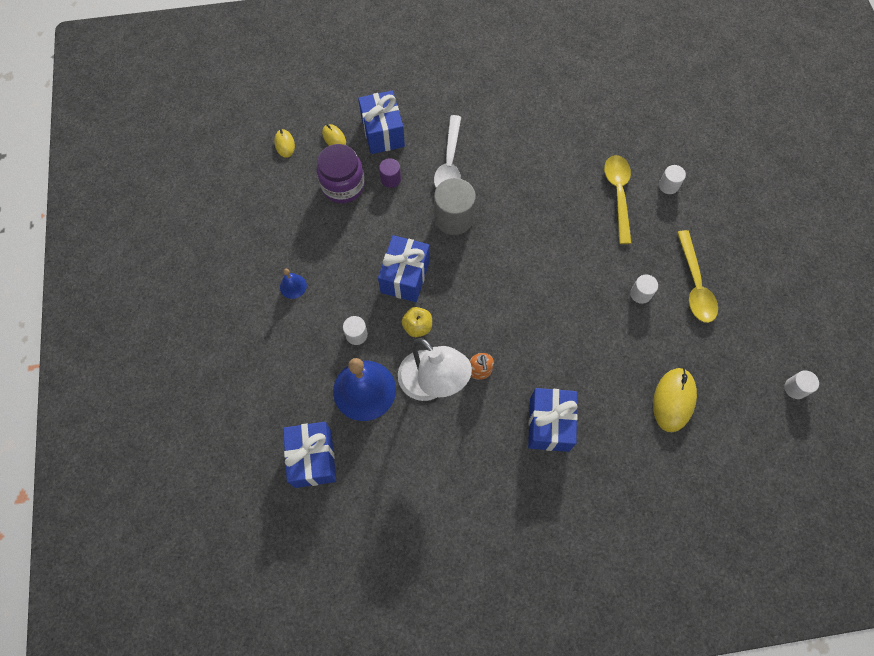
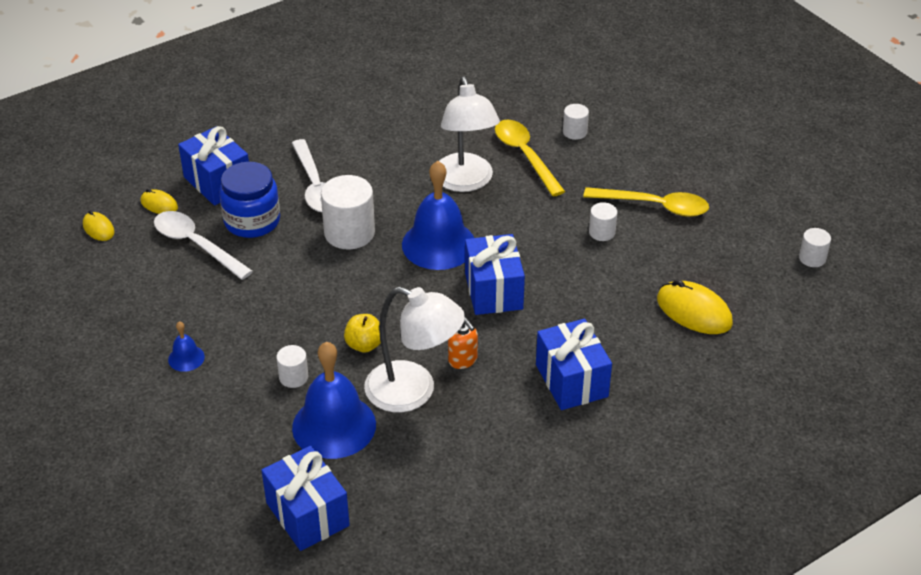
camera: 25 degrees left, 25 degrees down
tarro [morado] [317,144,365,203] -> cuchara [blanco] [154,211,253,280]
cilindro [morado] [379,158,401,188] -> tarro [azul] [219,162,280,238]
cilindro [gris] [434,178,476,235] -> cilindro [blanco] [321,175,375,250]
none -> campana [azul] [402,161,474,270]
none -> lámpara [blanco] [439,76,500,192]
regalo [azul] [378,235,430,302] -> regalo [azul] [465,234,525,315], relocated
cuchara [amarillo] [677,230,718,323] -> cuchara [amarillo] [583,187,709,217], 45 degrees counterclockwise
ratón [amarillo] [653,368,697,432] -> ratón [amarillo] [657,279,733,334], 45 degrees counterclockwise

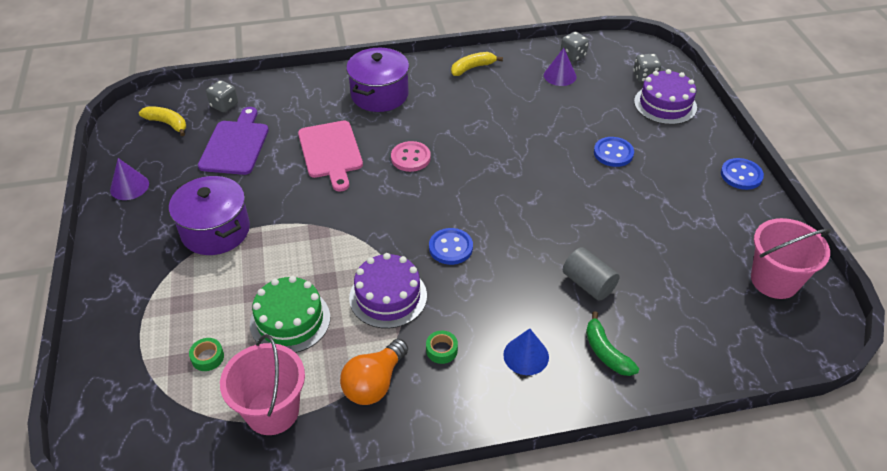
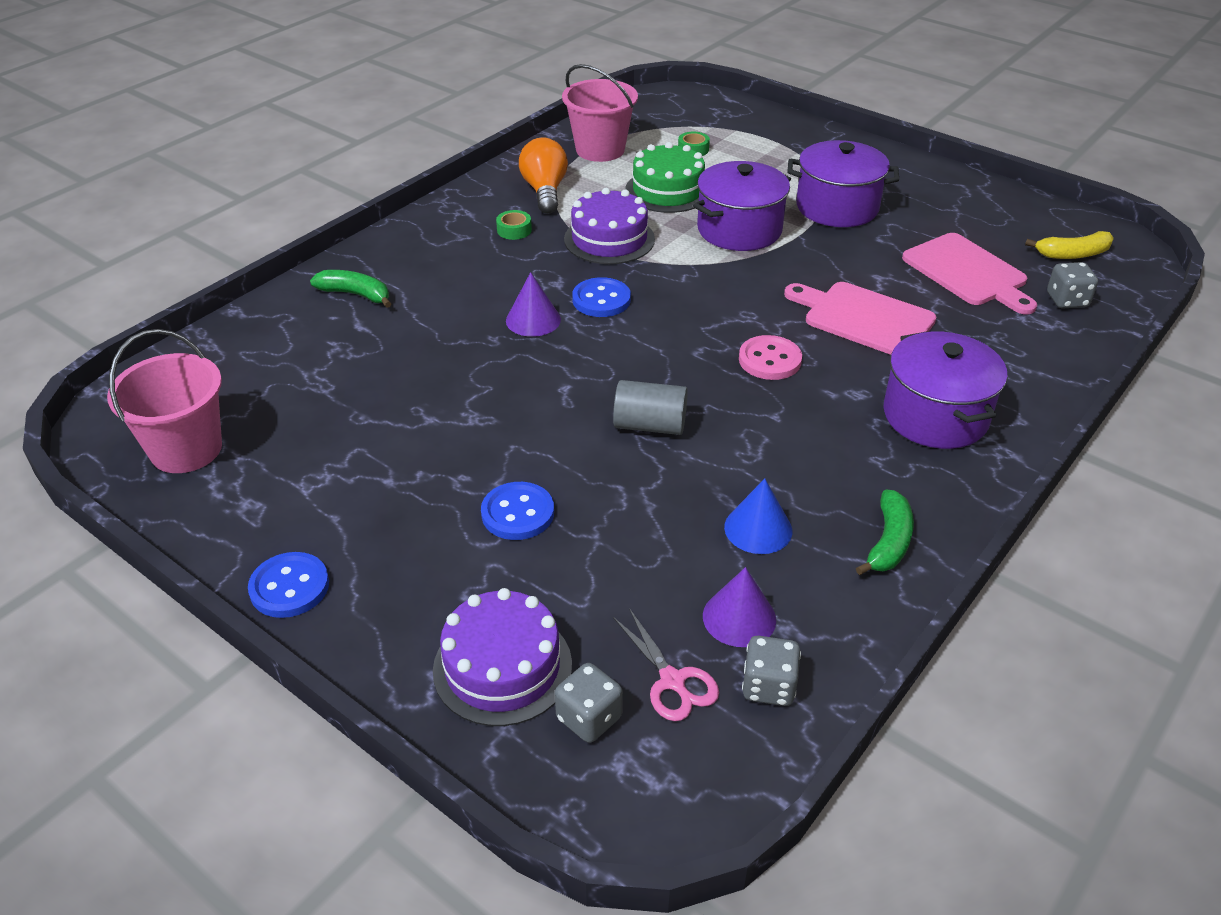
camera: 140 degrees right, 5 degrees down
cono [morado] [110,158,149,200] -> cono [morado] [506,272,561,337], relocated
cilindro [gris] [563,247,619,301] -> cilindro [gris] [613,380,688,435], relocated
none -> tijeras [rosa] [613,608,719,721]
none -> olla [morado] [693,161,791,251]
cono [azul] [503,328,549,375] -> cono [azul] [724,479,792,554], relocated
plátano [amarillo] [451,52,503,76] -> plátano [verde] [856,490,914,575]
tabla de cortar [morado] [198,107,269,175] -> tabla de cortar [rosa] [902,233,1037,314]

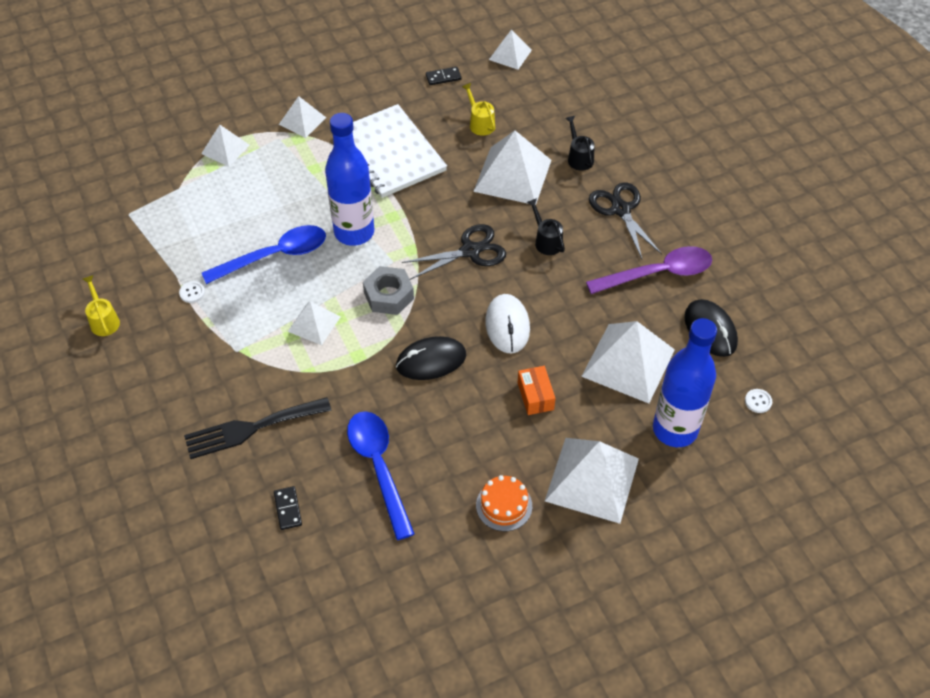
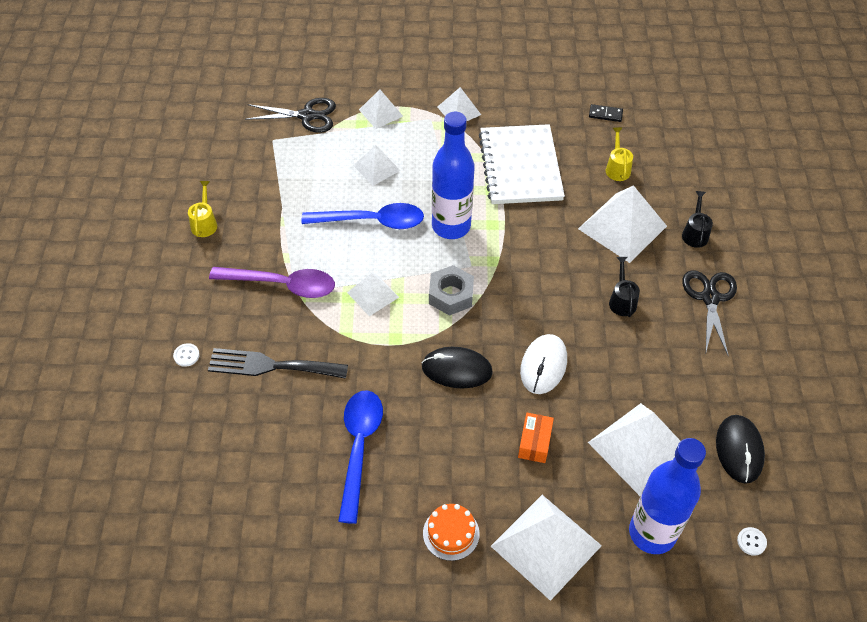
camera: 25 degrees right, 0 degrees up
botón [blanco] [179,281,205,303] -> botón [blanco] [173,343,200,367], relocated
cuchara [morado] [586,246,712,294] -> cuchara [morado] [209,267,335,298], relocated
tijeras [negro] [402,224,506,280] -> tijeras [negro] [245,98,336,133], relocated
pirámide [blanco] [489,30,532,70] -> pirámide [blanco] [354,145,401,186], relocated
ficha de dominó [negro] [274,486,302,530] -> none

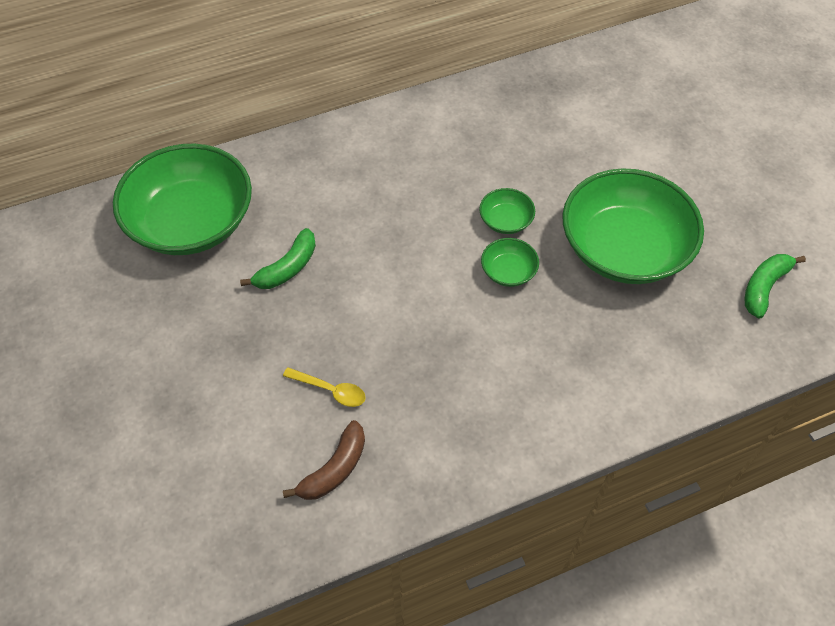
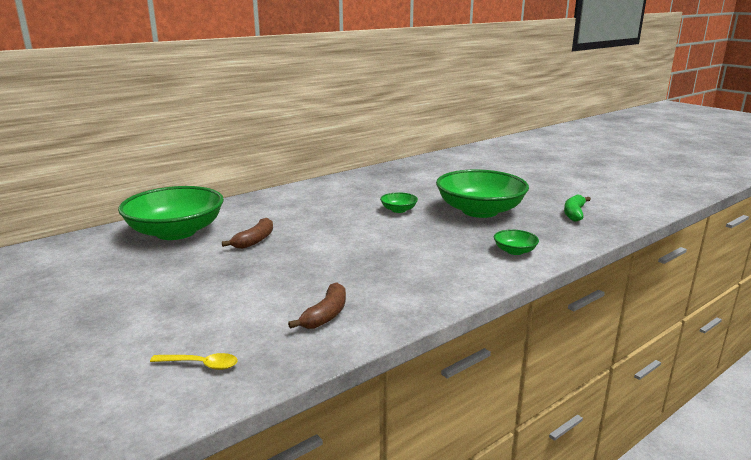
camera: 15 degrees left, 35 degrees down
cuchara [amarillo] [283,367,366,407] -> cuchara [amarillo] [150,353,238,370], relocated
plátano [verde] [240,228,316,289] -> plátano [marrón] [222,218,273,249]
cuenco [verde] [481,238,539,287] -> cuenco [verde] [494,229,539,255], relocated

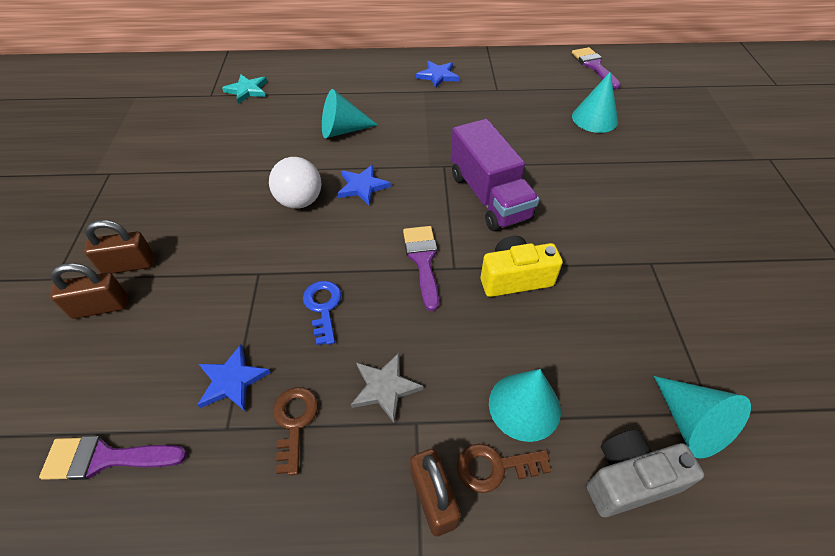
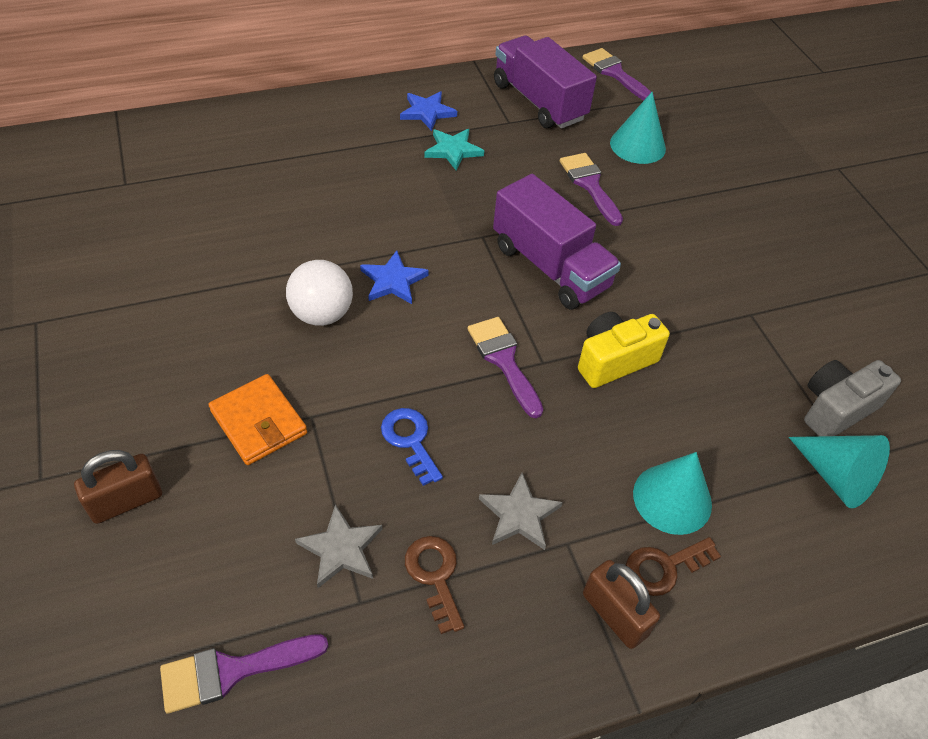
camera: 20 degrees left, 0 degrees up
none -> cartera [naranja] [209,374,307,465]
estrella [azul] [197,344,271,411] -> estrella [gris] [295,504,382,588]
estrella [turquesa] [222,75,267,104] -> estrella [turquesa] [424,129,484,171], relocated
none -> camión [morado] [494,36,597,129]
none -> pincel [morado] [560,153,623,226]
cámara [gris] [586,430,704,517] -> cámara [gris] [804,360,901,436], relocated
candado [marrón] [84,220,154,274] -> none
cono [turquesa] [322,89,378,138] -> none

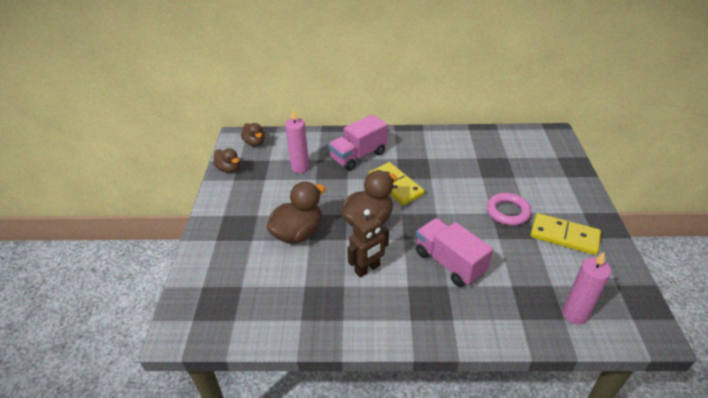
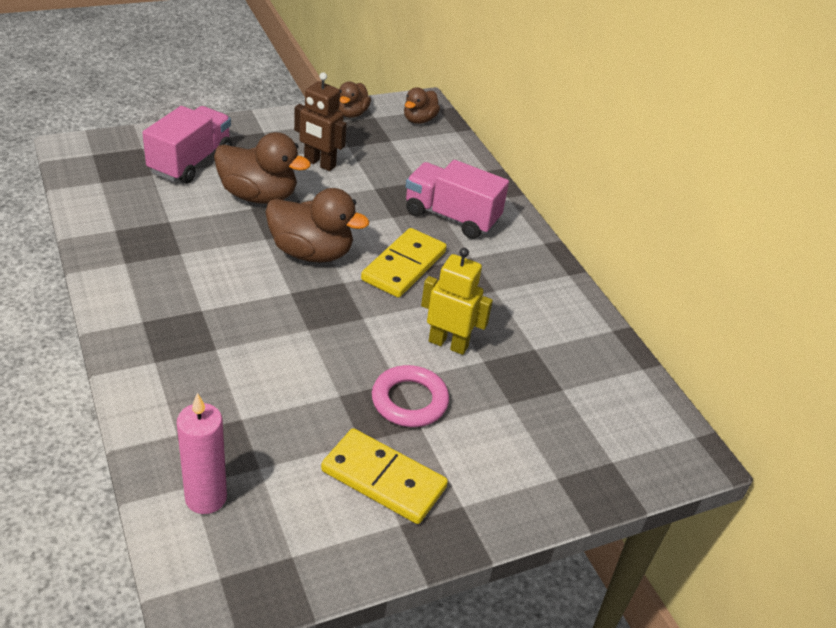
camera: 60 degrees right, 0 degrees up
camión [rosa] [416,218,493,287] -> camión [rosa] [143,106,232,184], relocated
robot [marrón] [347,209,389,278] -> robot [marrón] [294,72,347,171], relocated
ficha de dominó [amarillo] [530,213,601,255] -> ficha de dominó [amarillo] [321,428,448,524], 60 degrees counterclockwise
none -> robot [amarillo] [421,248,493,355]
vela [rosa] [285,109,309,173] -> none

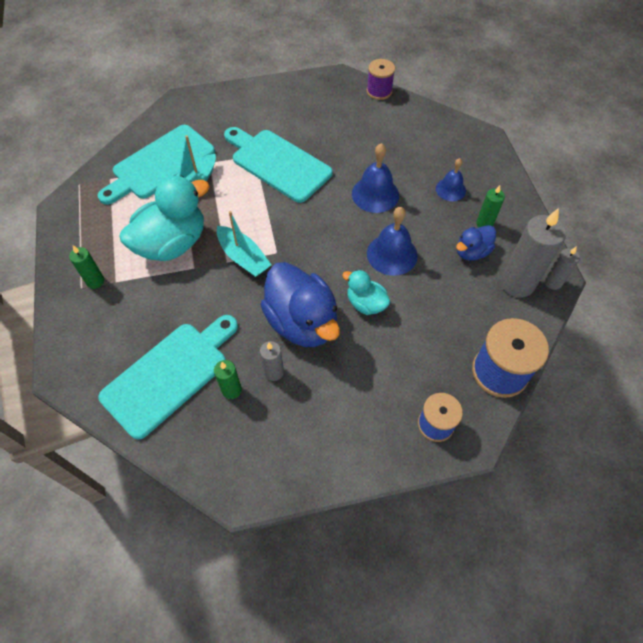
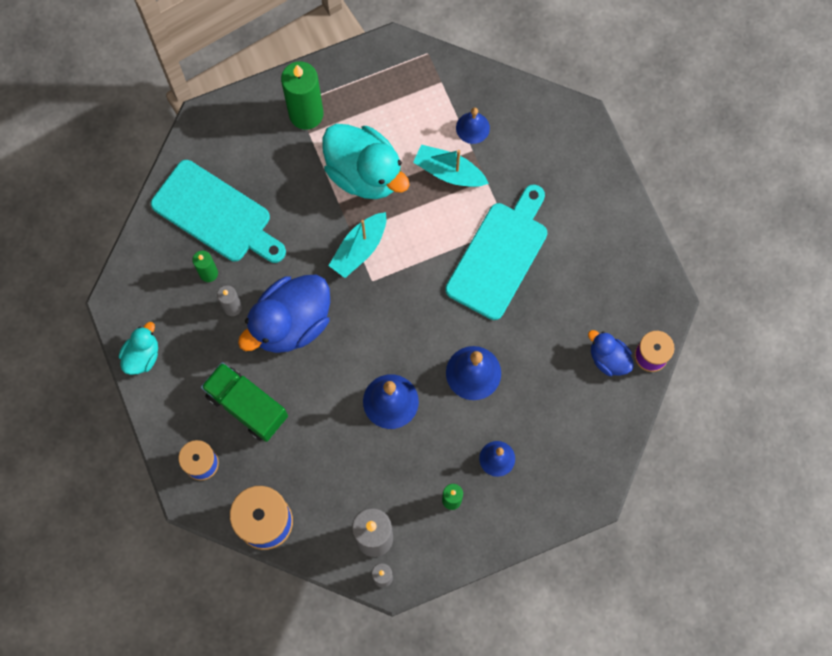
camera: 80 degrees right, 15 degrees up
pato [turquesa] [342,270,390,315] -> pato [turquesa] [119,322,158,375], relocated
none -> camión [verde] [201,362,288,442]
vela [verde] [69,245,104,289] -> vela [verde] [281,61,323,130], x1.89
tabla de cortar [turquesa] [98,125,215,205] -> campana [azul] [456,108,490,144]
pato [azul] [456,225,496,260] -> pato [azul] [588,330,634,376], relocated

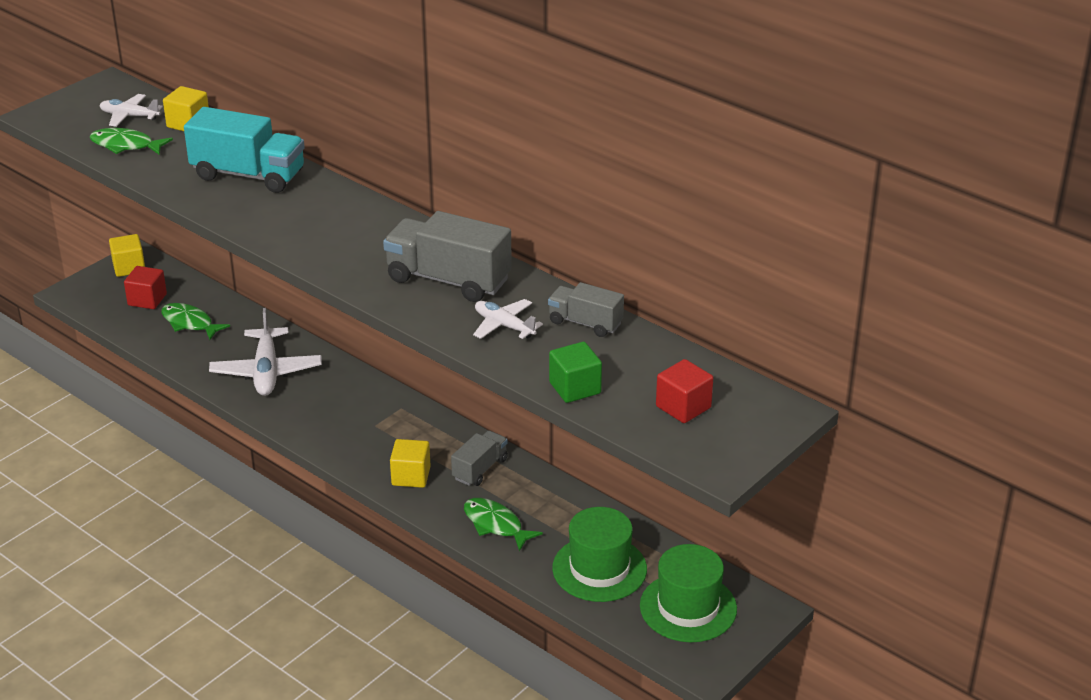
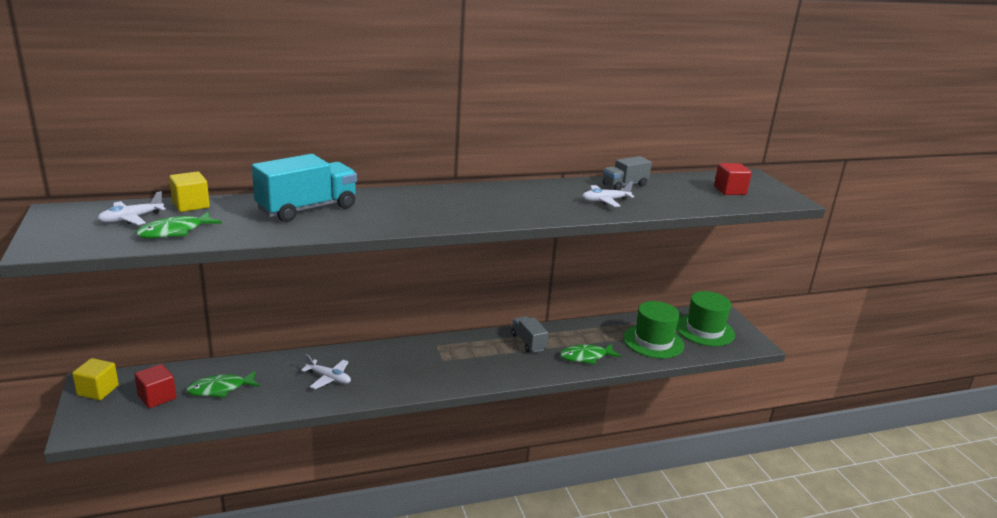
camera: 60 degrees left, 10 degrees down
avión [blanco] [209,308,322,396] -> avión [blanco] [301,354,351,389], x0.59
camión [gris] [383,211,512,302] -> none
cubo [amarillo] [390,439,431,488] -> none
cubo [verde] [549,342,602,403] -> none

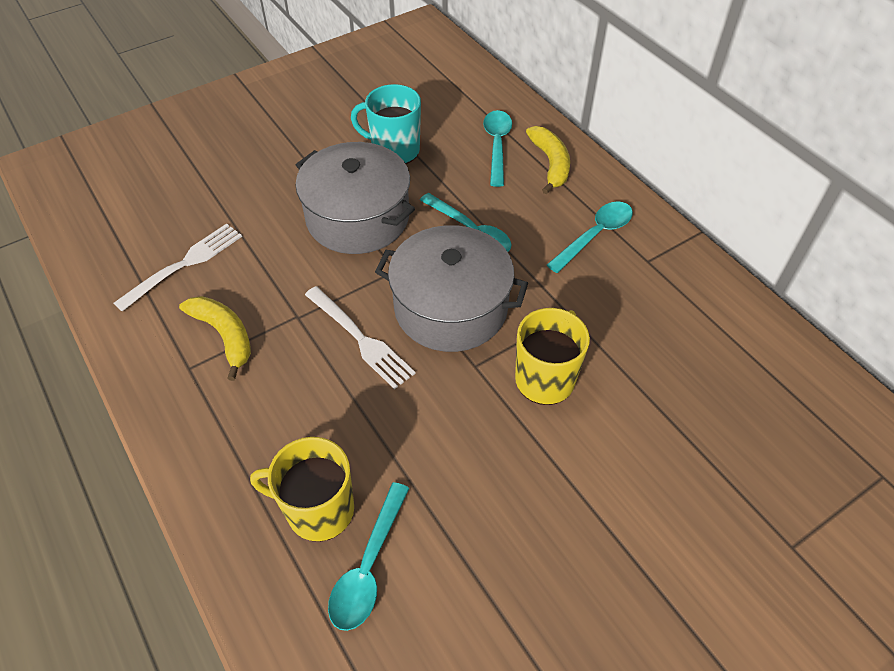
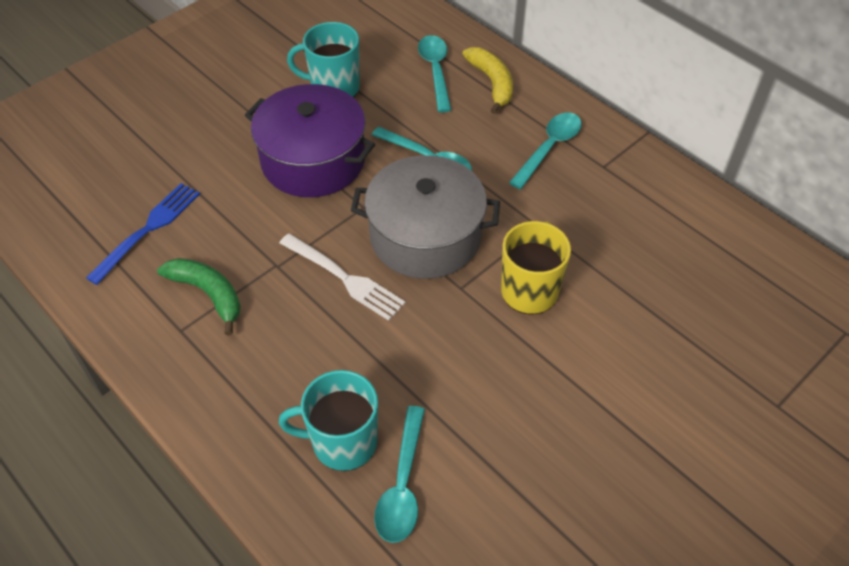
camera: 10 degrees left, 0 degrees up
tenedor [blanco] [114,224,242,311] -> tenedor [azul] [86,183,200,285]
plátano [amarillo] [179,296,251,381] -> plátano [verde] [157,258,241,336]
olla [gris] [296,142,415,254] -> olla [morado] [245,84,375,197]
taza [amarillo] [250,437,354,542] -> taza [turquesa] [279,370,378,471]

